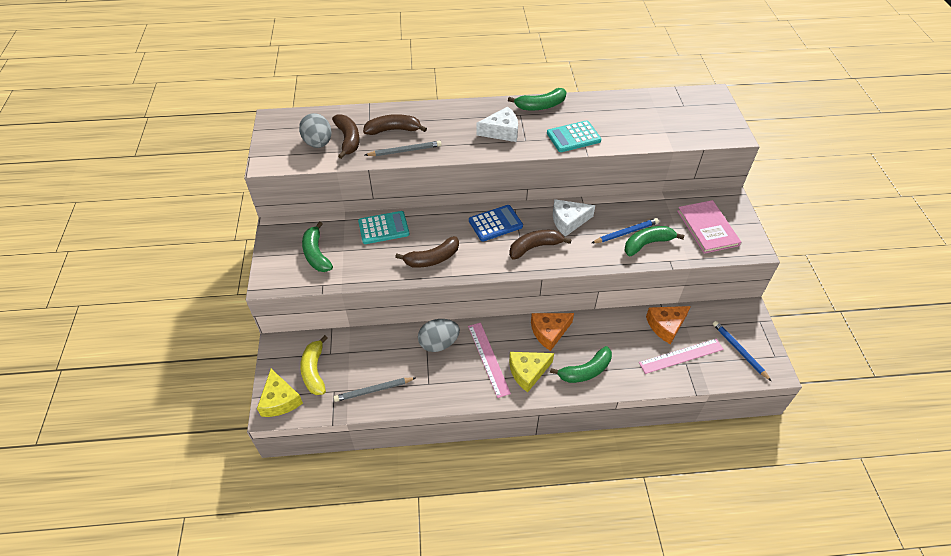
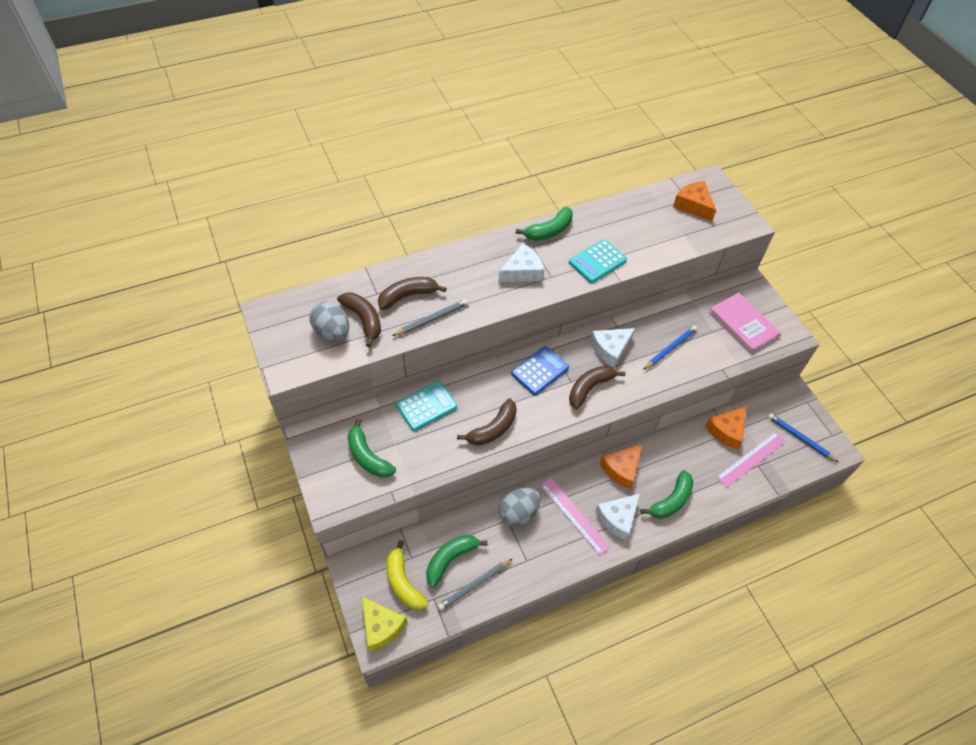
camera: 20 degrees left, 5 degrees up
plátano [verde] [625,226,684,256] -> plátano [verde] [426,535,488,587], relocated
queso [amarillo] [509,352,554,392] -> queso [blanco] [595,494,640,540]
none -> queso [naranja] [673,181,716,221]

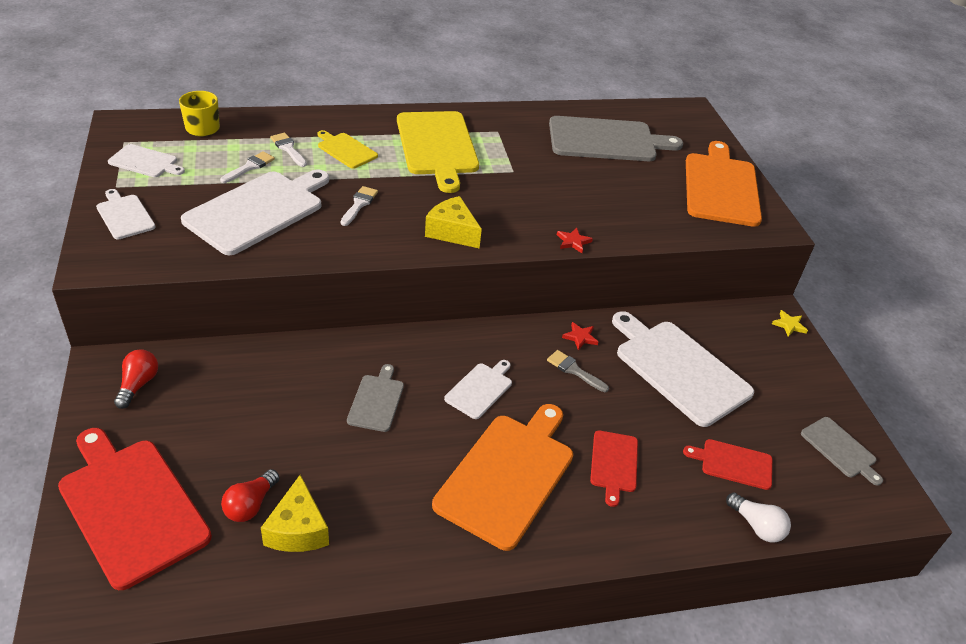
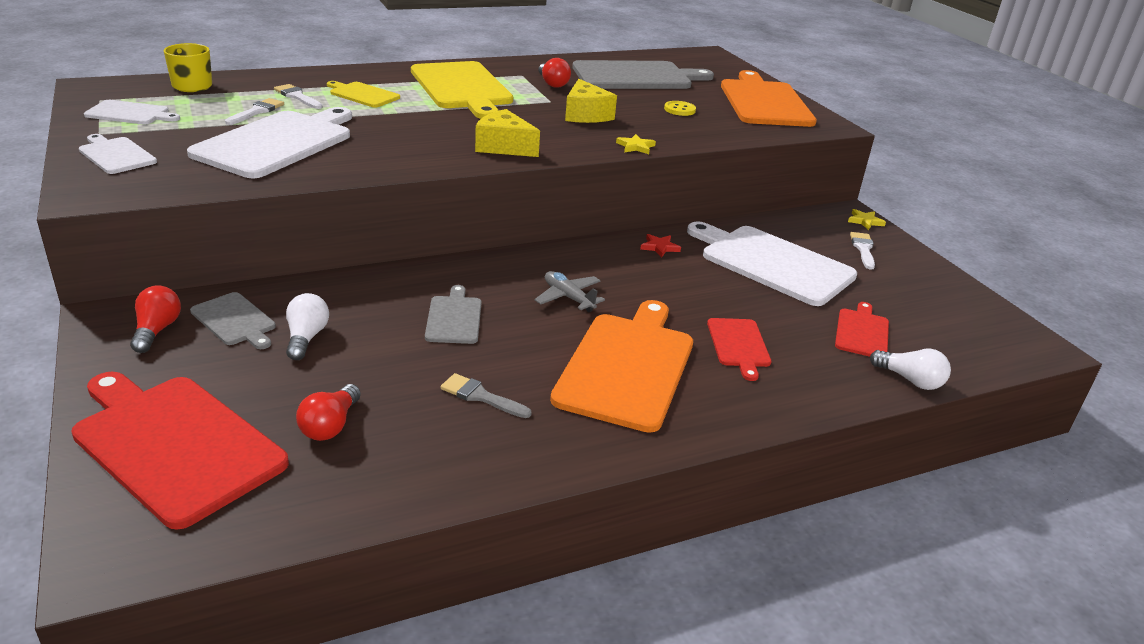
camera: 10 degrees left, 10 degrees down
tabla de cortar [gris] [801,417,883,486] -> tabla de cortar [gris] [190,292,276,349], relocated
none -> bombilla [blanco] [286,293,329,360]
pincel [gris] [547,350,609,392] -> pincel [gris] [440,373,532,418], relocated
tabla de cortar [blanco] [444,360,512,419] -> avión [gris] [535,271,605,312]
none -> bombilla [rojo] [538,58,571,88]
queso [amarillo] [261,475,329,552] -> queso [amarillo] [565,79,617,123], relocated
estrella [rojo] [557,228,593,253] -> estrella [amarillo] [616,134,656,154]
none -> botón [amarillo] [664,101,696,116]
tabla de cortar [rojo] [683,439,772,490] -> tabla de cortar [rojo] [835,302,889,357], 105 degrees clockwise
pincel [blanco] [341,186,378,226] -> pincel [blanco] [850,232,875,270], relocated

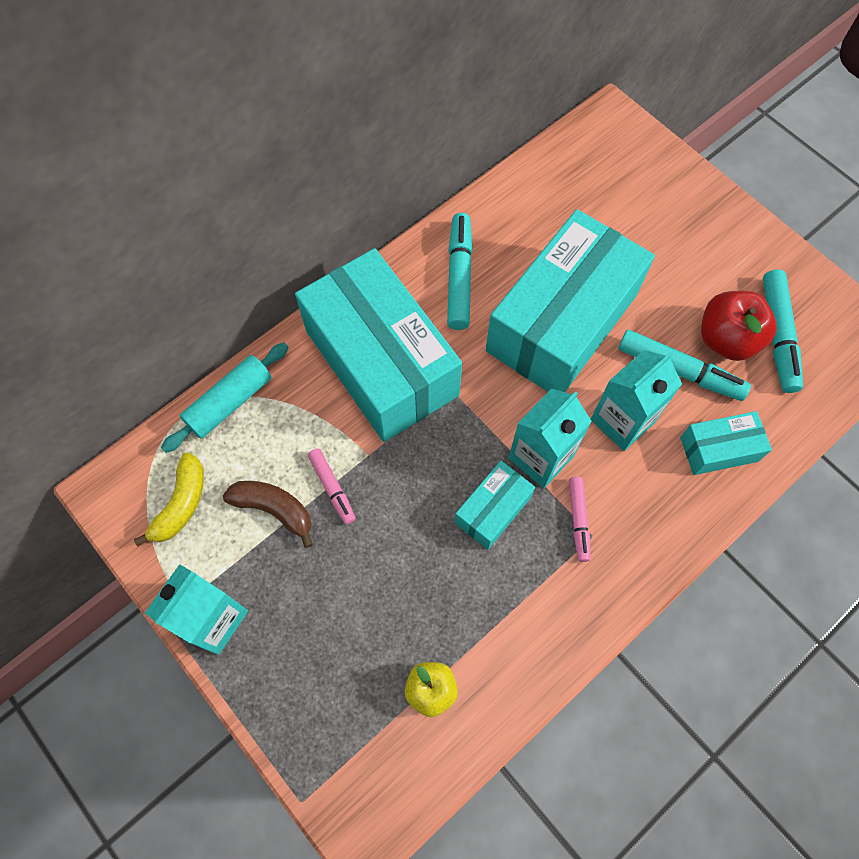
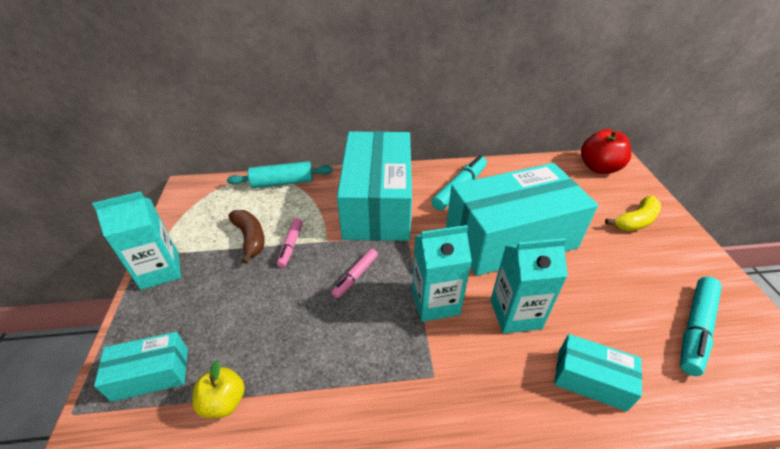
camera: 35 degrees right, 25 degrees down
caja [turquesa] [455,461,535,550] -> caja [turquesa] [94,332,188,402], relocated
rotulador [rosa] [569,477,591,562] -> rotulador [rosa] [331,249,378,298], relocated
manzana [rojo] [701,291,777,361] -> manzana [rojo] [581,129,631,174], relocated
plátano [amarillo] [134,452,204,547] -> plátano [amarillo] [605,196,661,231], relocated
rotulador [turquesa] [618,330,751,401] -> none

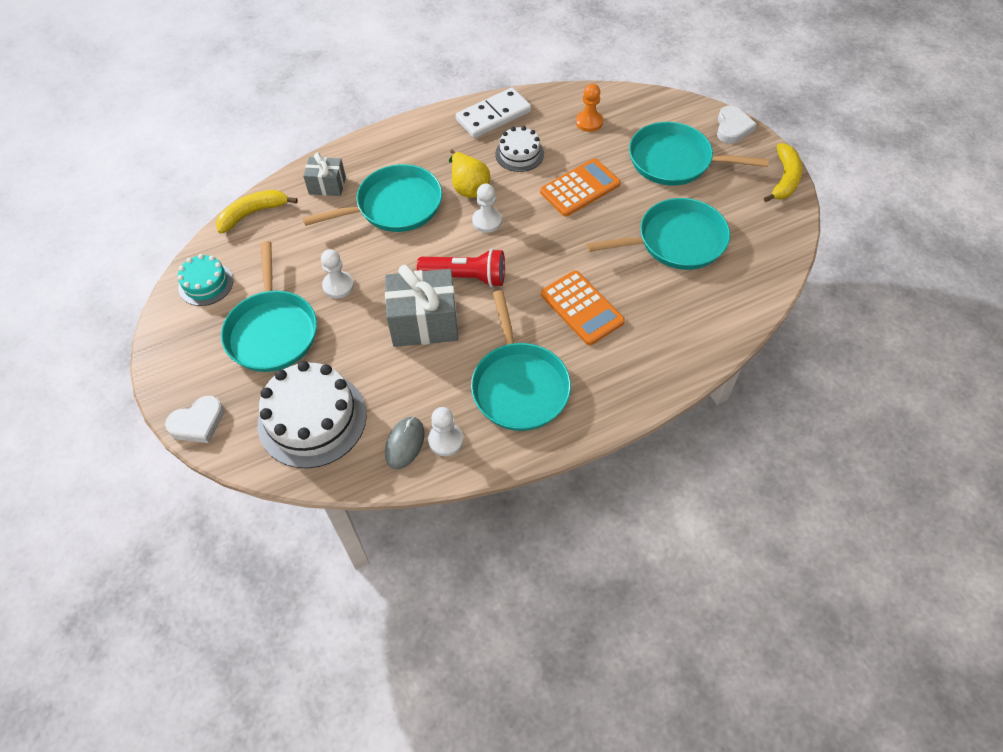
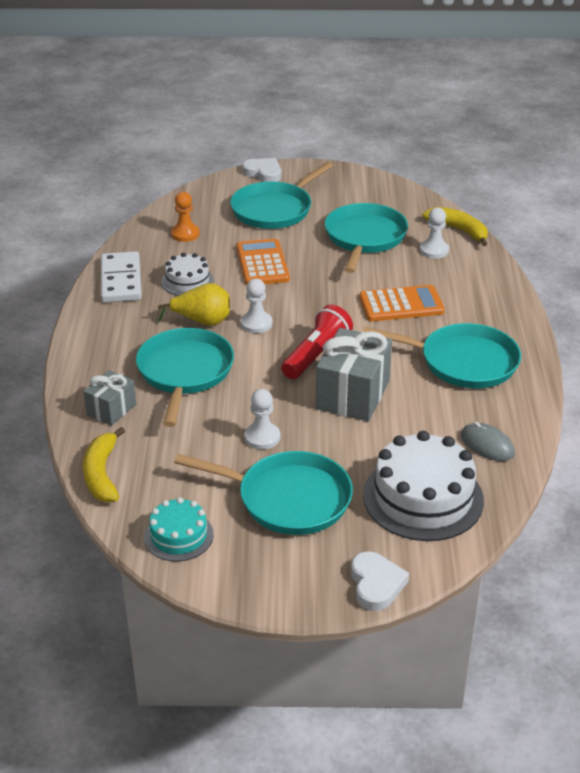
camera: 65 degrees left, 20 degrees down
peón [blanco] [428,407,463,456] -> peón [blanco] [420,208,449,259], relocated
plátano [amarillo] [764,143,802,202] -> plátano [amarillo] [423,207,488,246], relocated

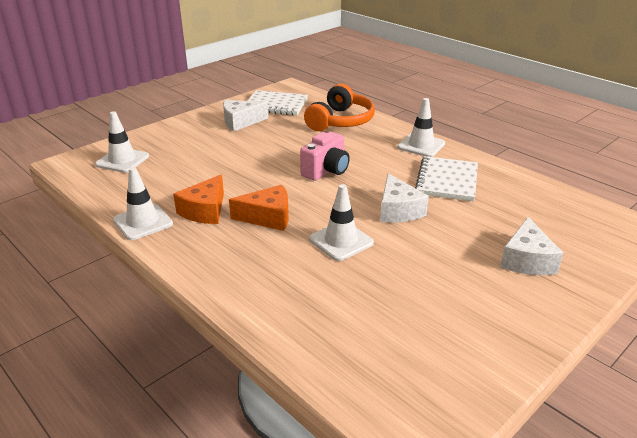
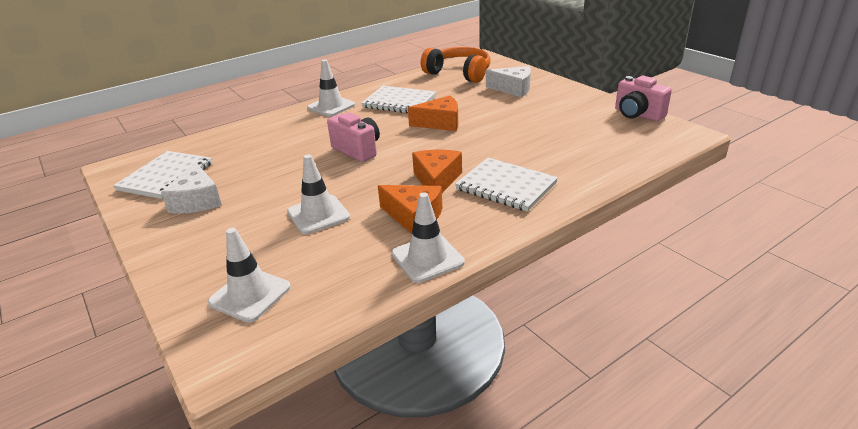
camera: 80 degrees left, 0 degrees up
cono de tráfico [blanco] [309,184,374,261] -> cono de tráfico [blanco] [287,154,350,234], relocated
queso [blanco] [380,173,429,222] -> queso [naranja] [408,96,458,131]
auriculares [naranja] [304,84,375,131] -> auriculares [naranja] [421,47,491,83], relocated
none -> cuaderno [blanco] [455,158,558,212]
none -> cámara [rosa] [615,76,672,121]

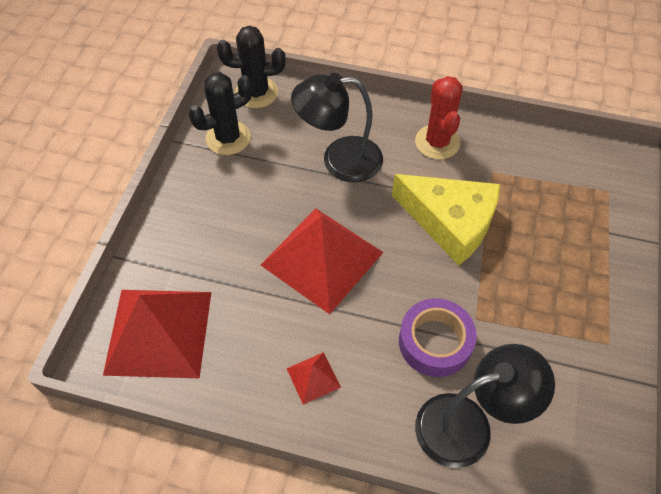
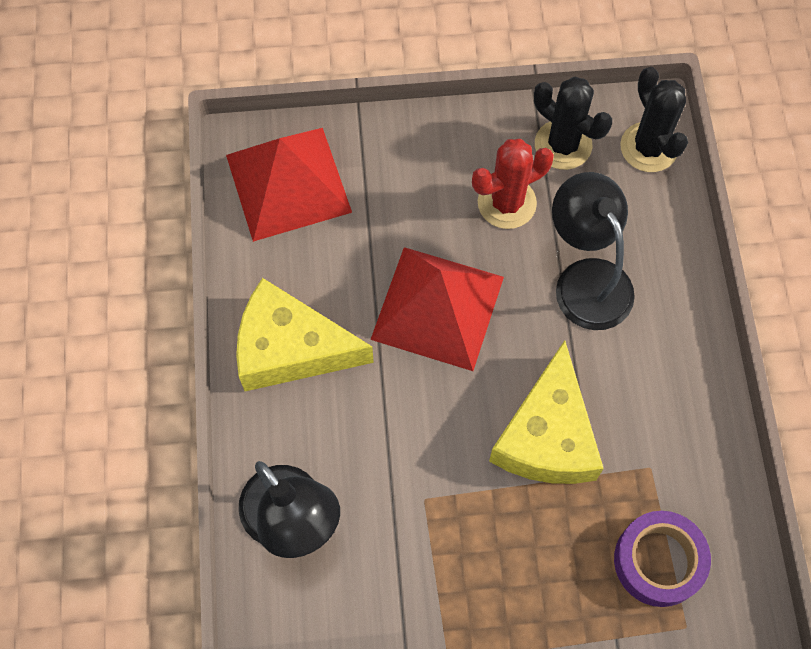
camera: 70 degrees right, 10 degrees up
pirámide [rojo] [286,352,341,405] -> queso [amarillo] [236,278,374,391]
cactus [rojo] [415,76,463,159] -> cactus [rojo] [472,139,554,229], relocated
cinta adhesiva [morado] [399,298,477,377] -> cinta adhesiva [morado] [614,511,711,607], relocated

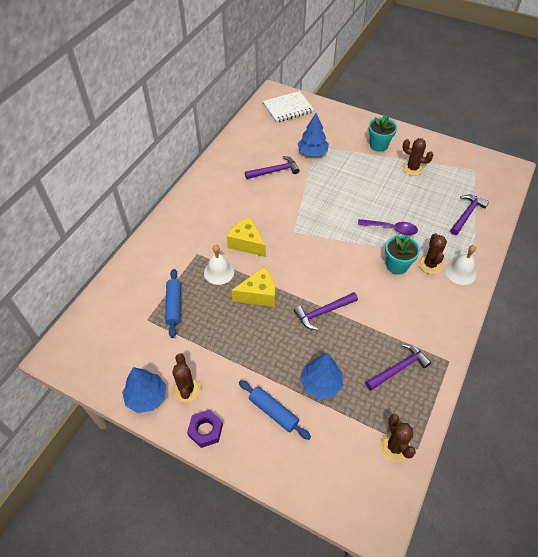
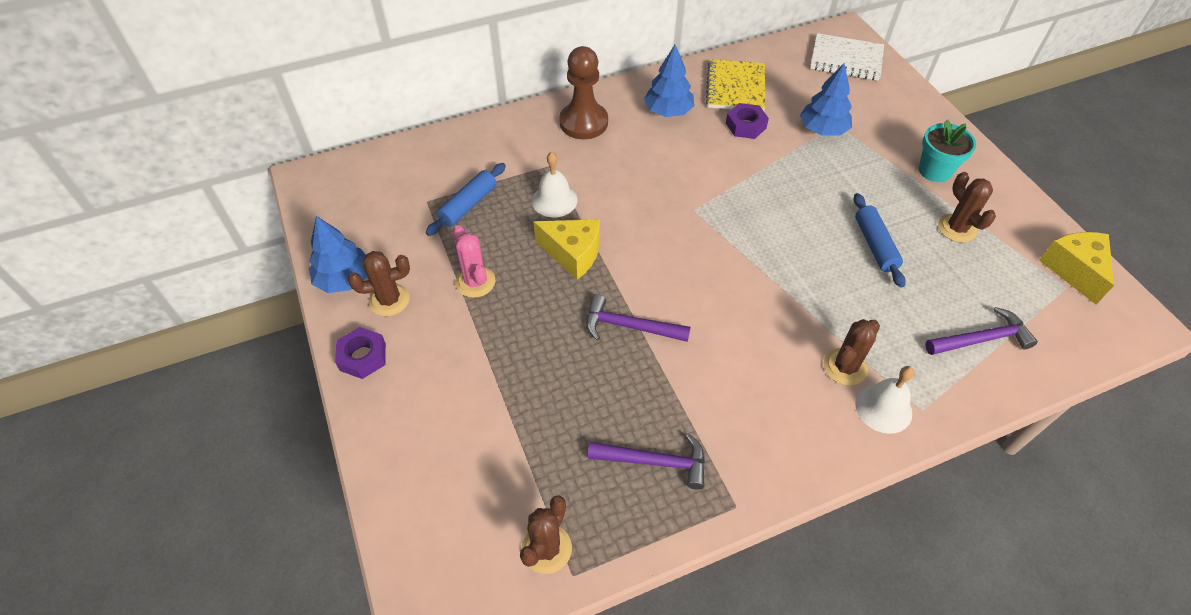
camera: 40 degrees right, 0 degrees up
cactus [marrón] [172,353,201,402] -> cactus [marrón] [348,251,410,316], 45 degrees clockwise
none -> cactus [rosa] [453,225,495,298]
none -> peón [marrón] [559,46,608,139]
árbol [azul] [300,353,343,399] -> árbol [azul] [644,45,694,117], relocated
none -> cuaderno [amarillo] [706,59,766,111]
martillo [morado] [245,156,300,179] -> tuerca [morado] [726,103,769,139]
rodillo [azul] [239,380,311,440] -> rodillo [azul] [854,193,906,288], relocated
queso [amarillo] [227,217,266,257] -> queso [amarillo] [1039,232,1114,304], relocated
cuchara [morado] [358,219,418,235] -> none
maceta [turquesa] [385,235,420,275] -> none

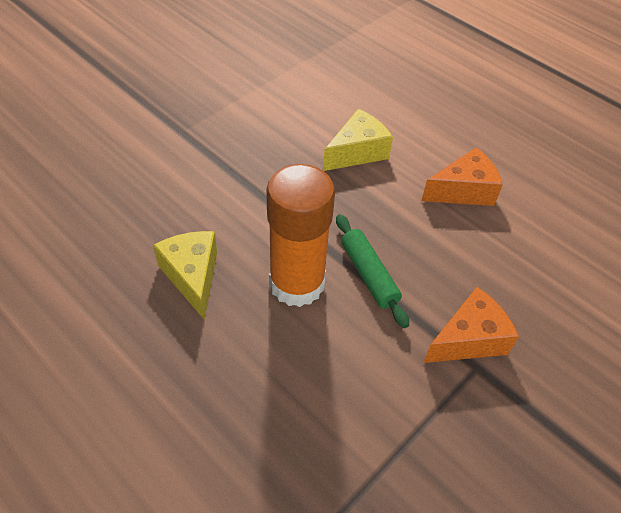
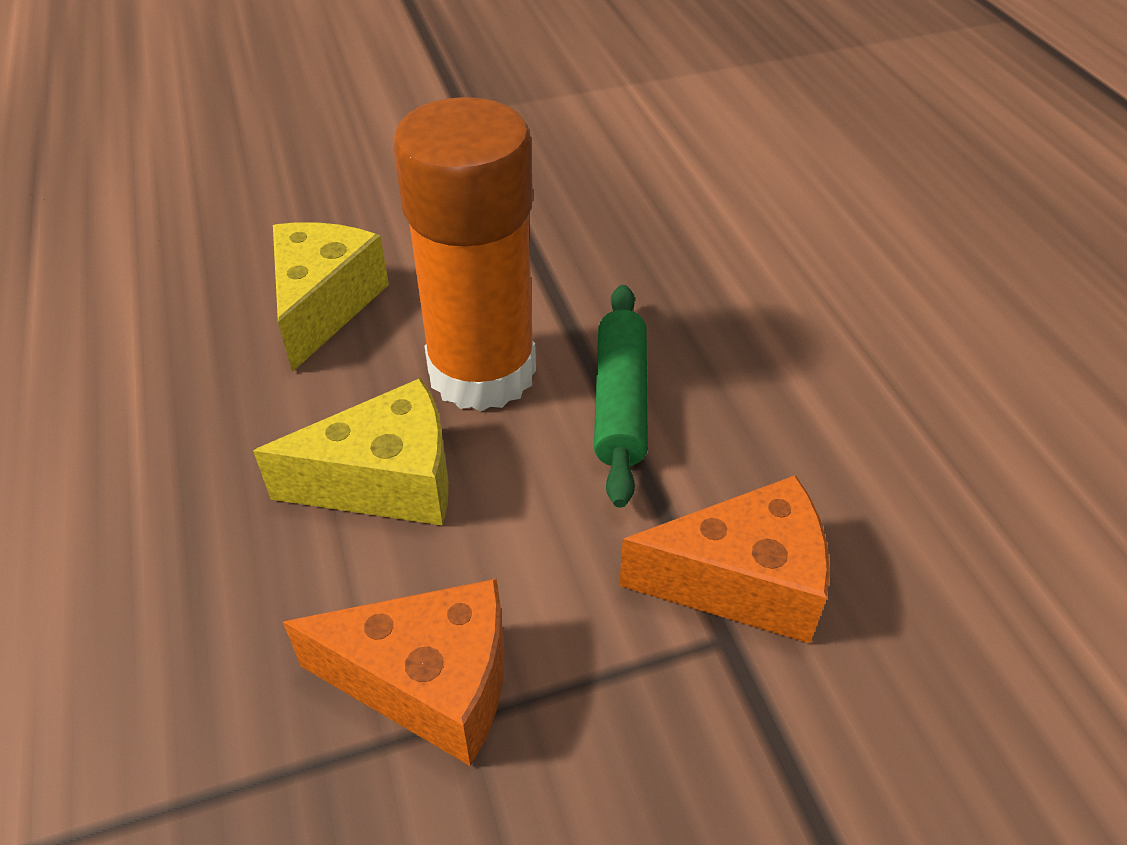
camera: 30 degrees right, 5 degrees down
queso [amarillo] [323,109,393,171] -> queso [amarillo] [253,378,449,526], relocated
queso [naranja] [421,147,503,206] -> queso [naranja] [283,579,504,766], relocated

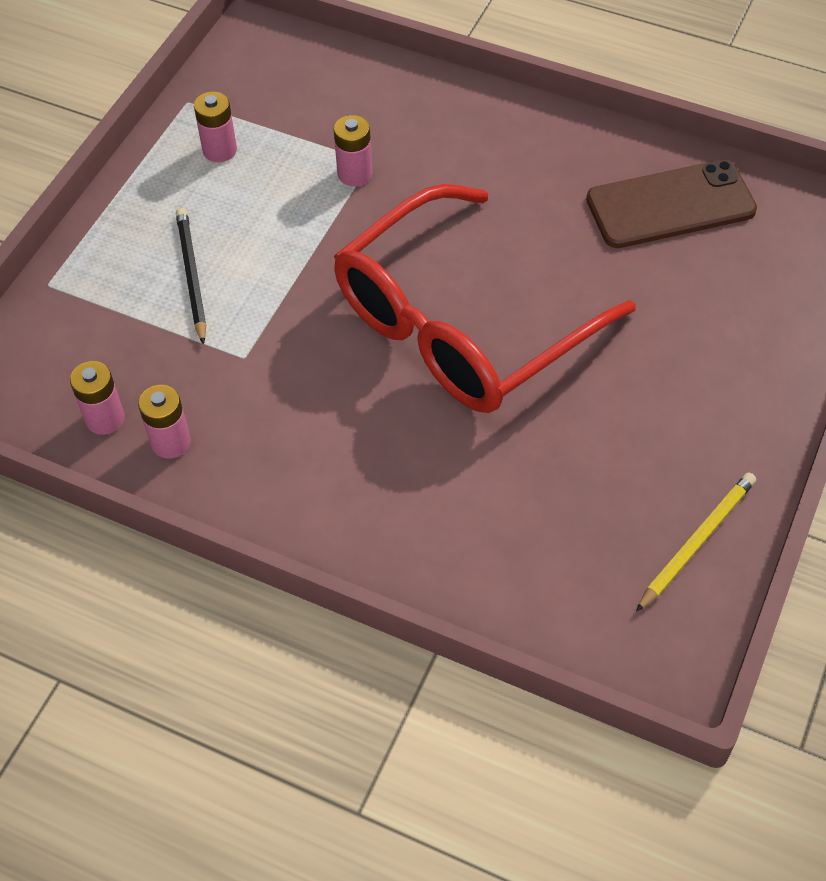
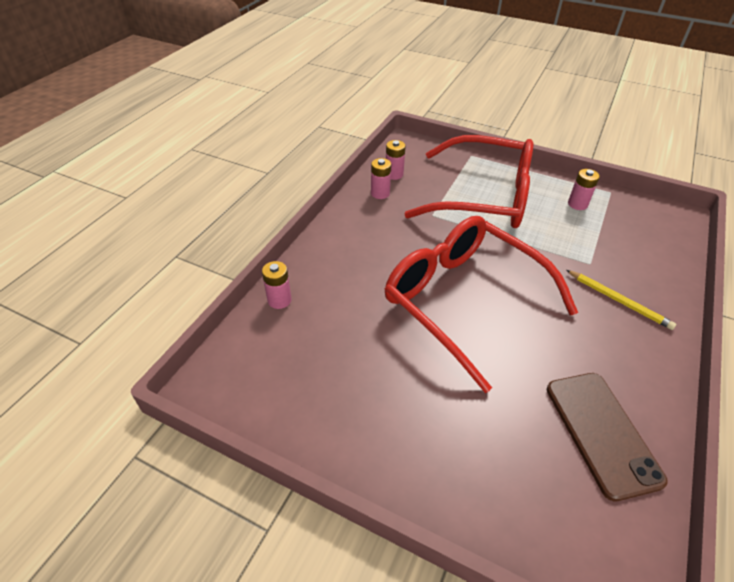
camera: 90 degrees right, 10 degrees down
pila [rosa] [334,115,372,186] -> pila [rosa] [262,261,292,309], relocated
lápiz [negro] [176,208,206,345] -> gafas [rojo] [404,135,533,228]
lápiz [amarillo] [636,472,756,612] -> lápiz [amarillo] [566,270,676,330], relocated

